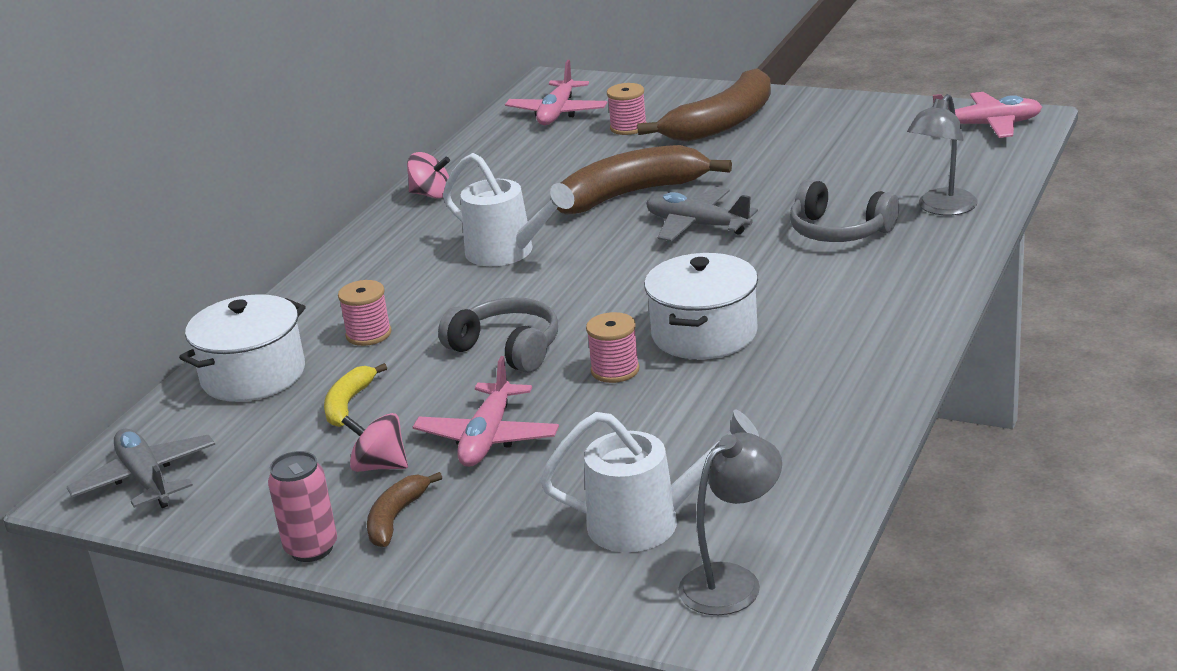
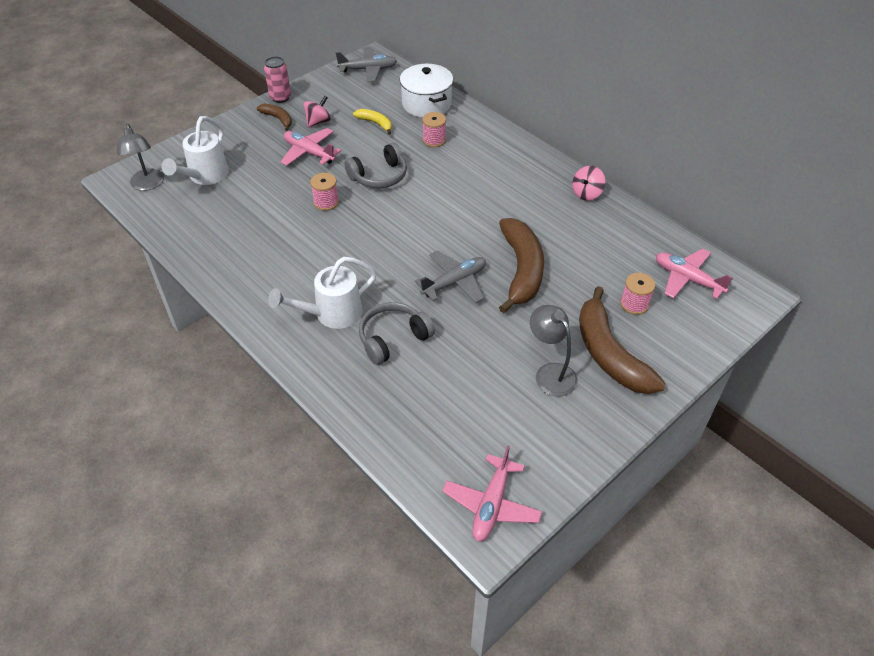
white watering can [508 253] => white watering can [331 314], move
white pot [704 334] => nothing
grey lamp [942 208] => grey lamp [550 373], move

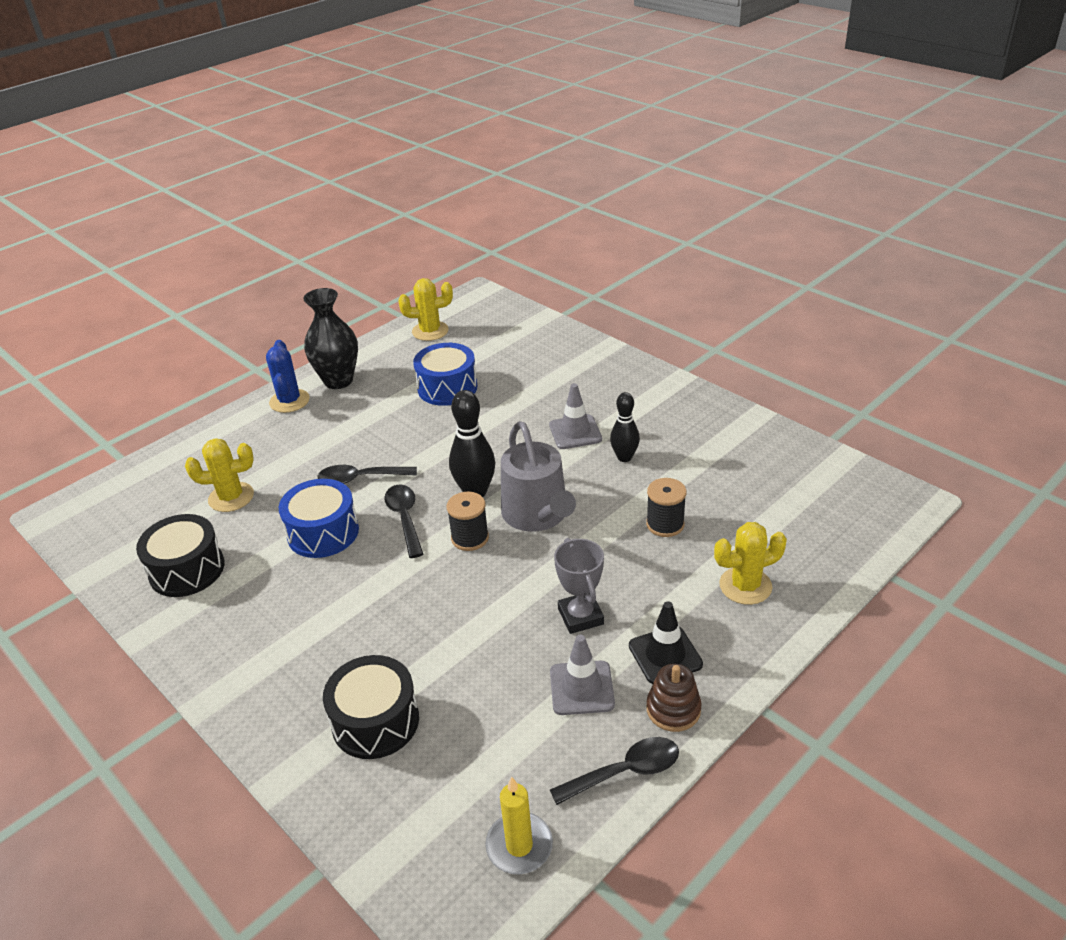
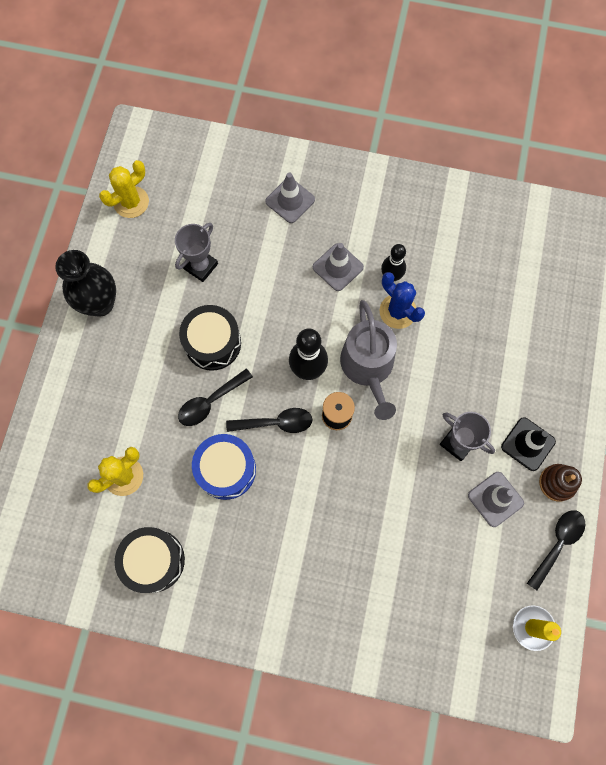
blue cactus [289 401] => blue cactus [397 311], move
black drum [375 721] => black drum [212 343], move
black spoon [405 518] => black spoon [276 423], 135 degrees clockwise
blue drum [447 388] => grey trophy [200 266]
grey watering can [537 515] => grey watering can [368 367], 45 degrees clockwise
black spool [665 524] => nothing
yellow cactus [745 586] => nothing
nothing => grey traffic cone [290 200]

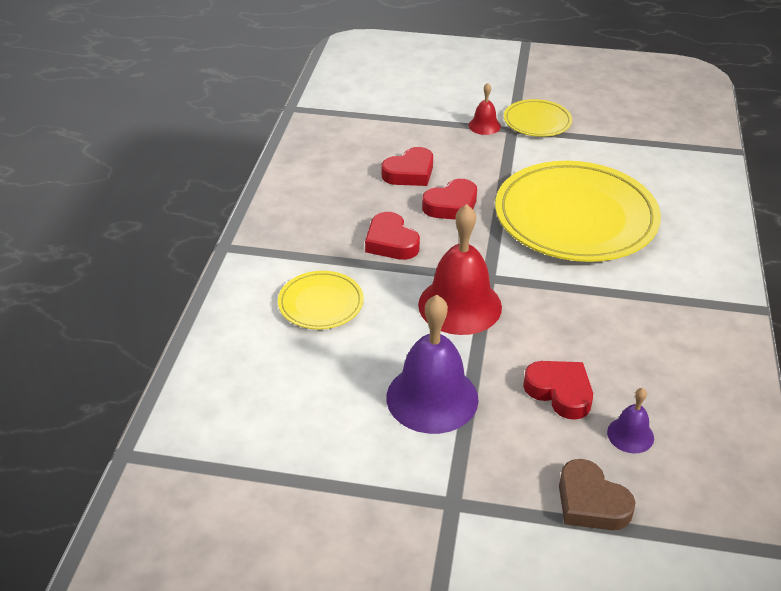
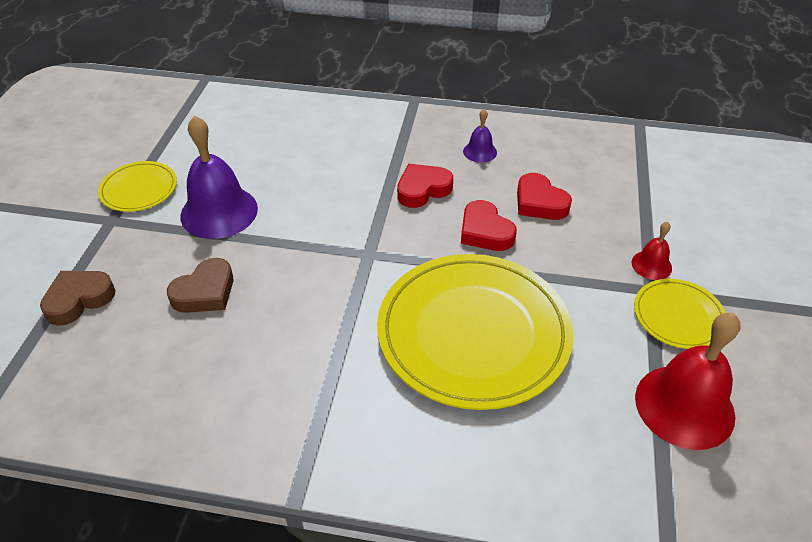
yellow plate [321 303] => yellow plate [139 189], move
red bell [460 305] => red bell [684 406], move
red heart [560 392] => brown heart [205 292]
purple bell [630 435] => purple bell [480 151], move

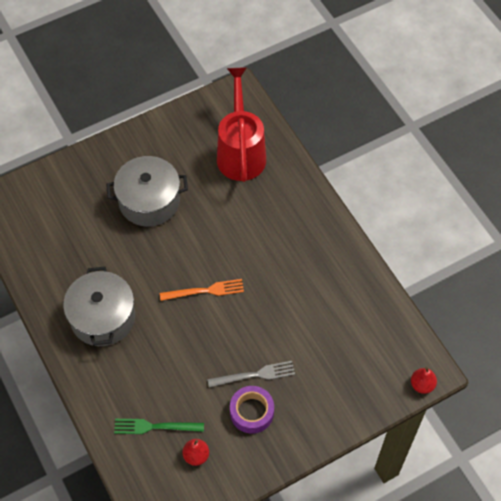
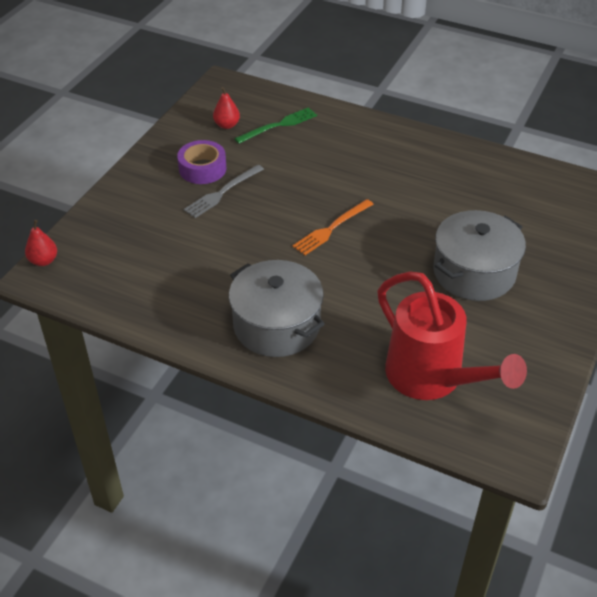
grey pot [103 317] => grey pot [276 325], move

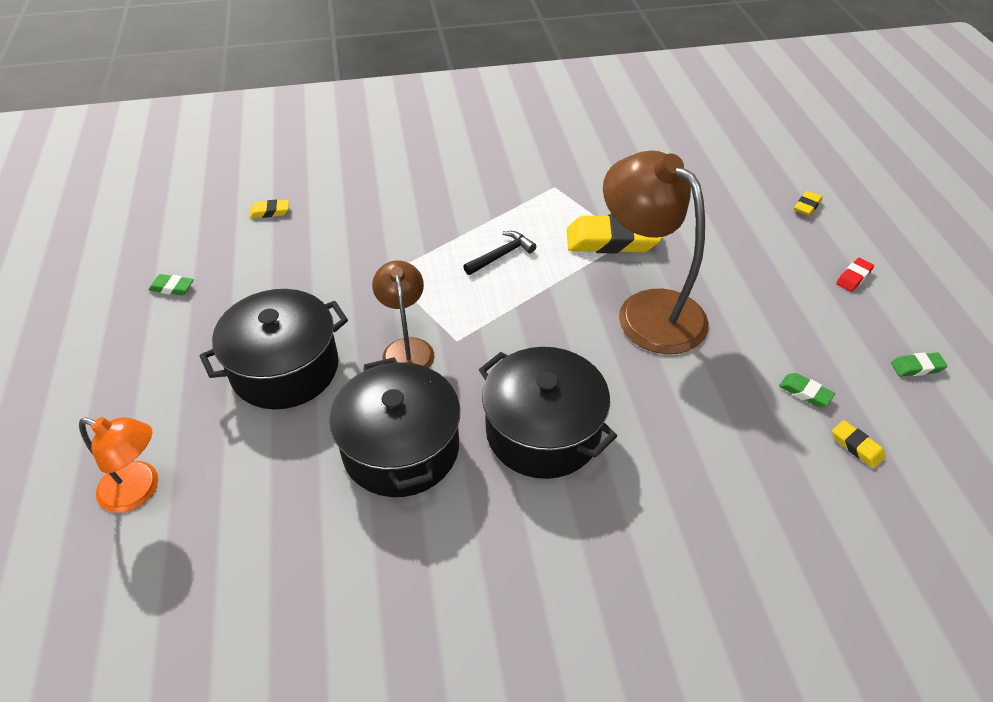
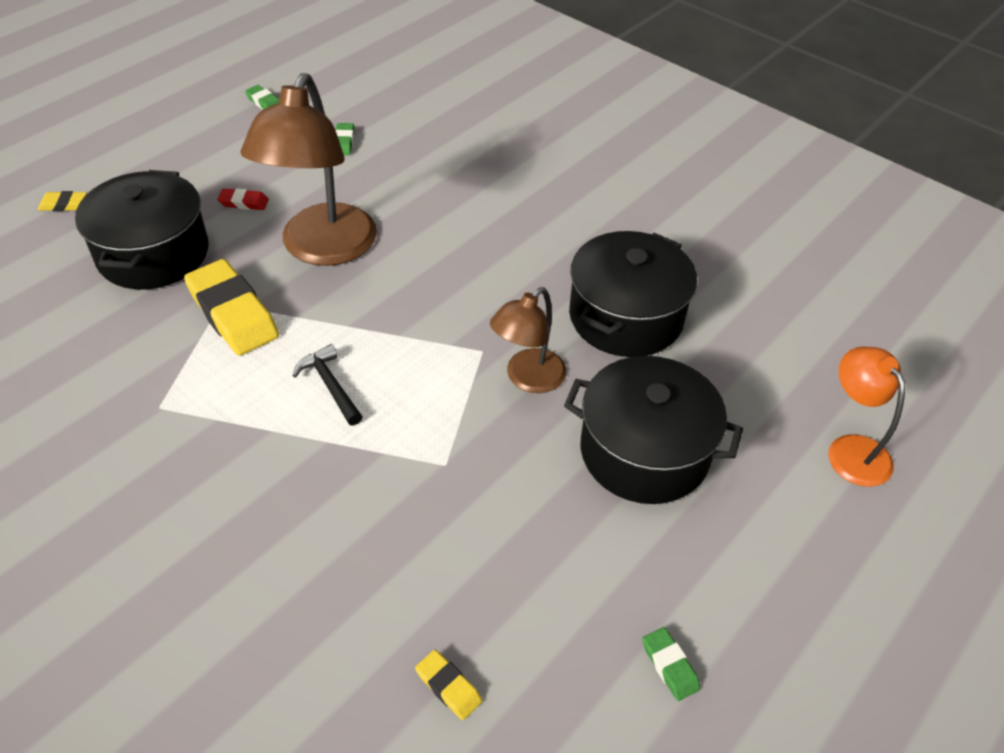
black hammer [501 255] => black hammer [330 386], 45 degrees clockwise
black pot [543 431] => black pot [153 253], move
yellow eraser [856 446] => nothing
red eraser [853 277] => red eraser [244 203], move

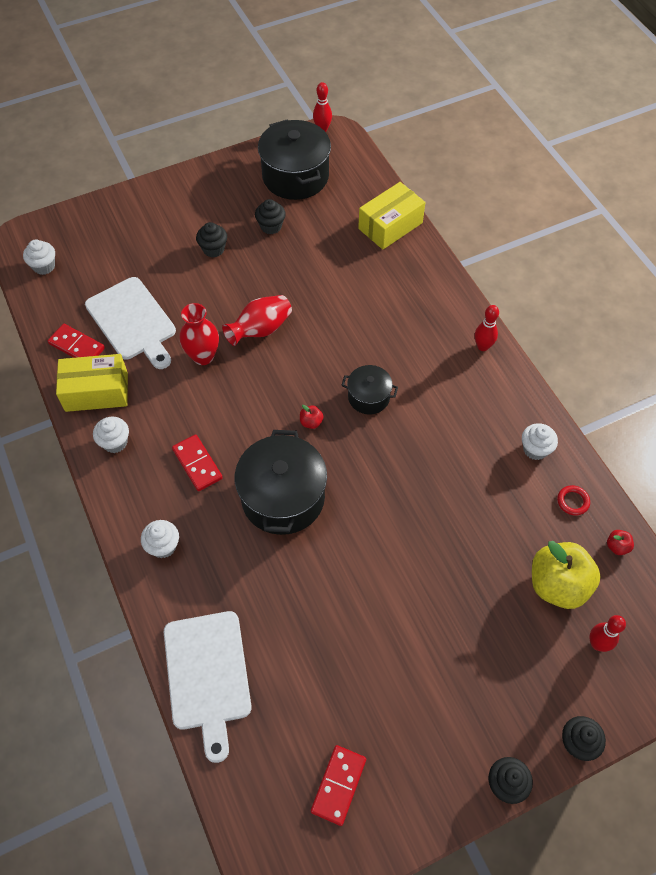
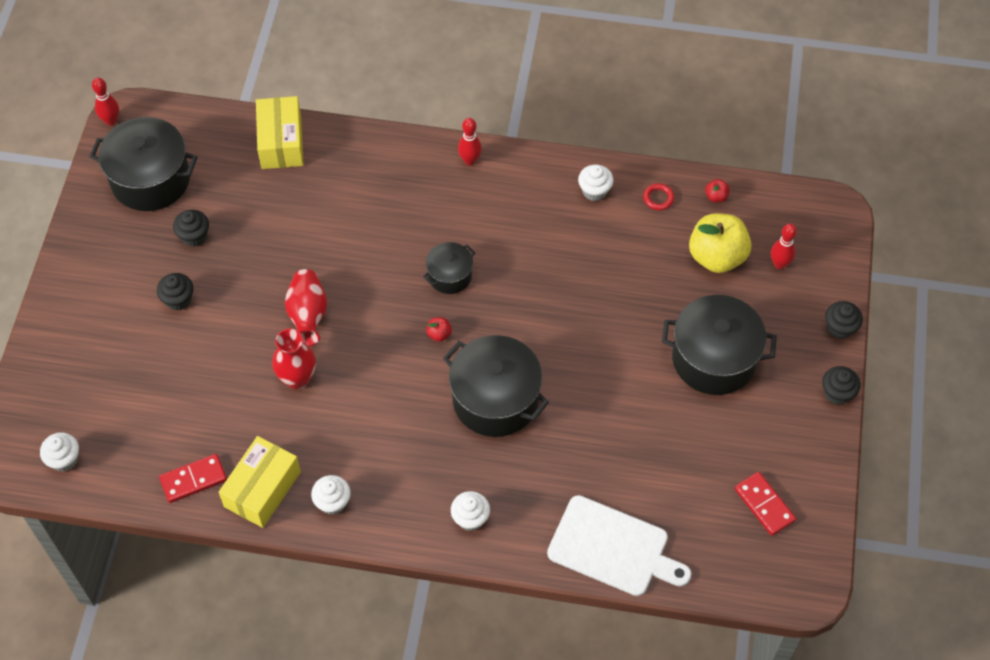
white cutting board [133 321] => nothing
red domino [197 464] => nothing
nothing => black pot [714 359]

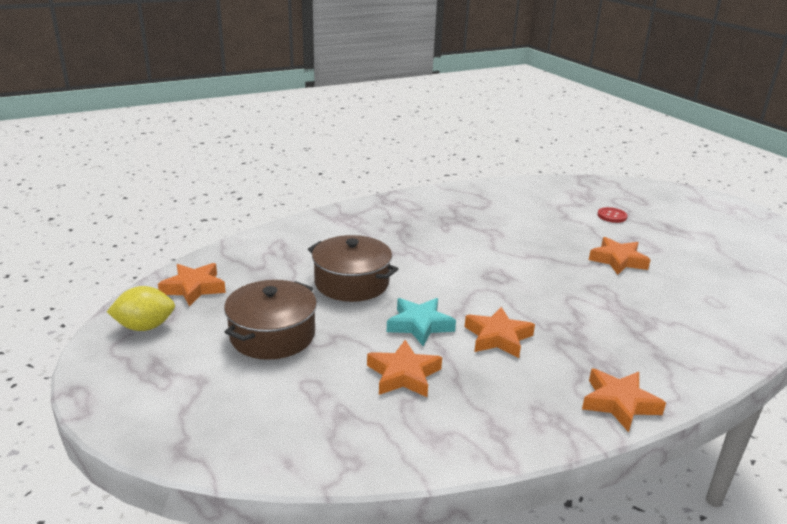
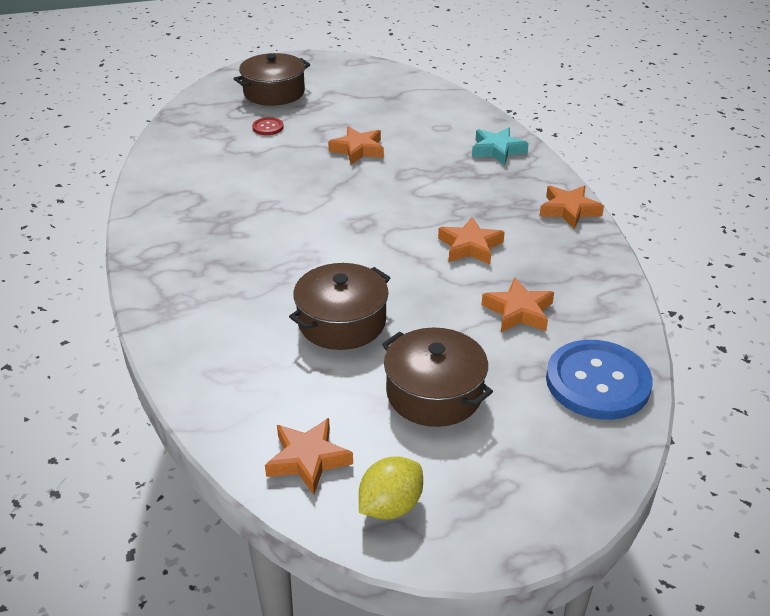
yellow lemon [145 327] => yellow lemon [390 506], 45 degrees clockwise
turquoise star [419 325] => turquoise star [497 150], move
nothing => brown pot [274 92]
nothing => blue button [597 382]

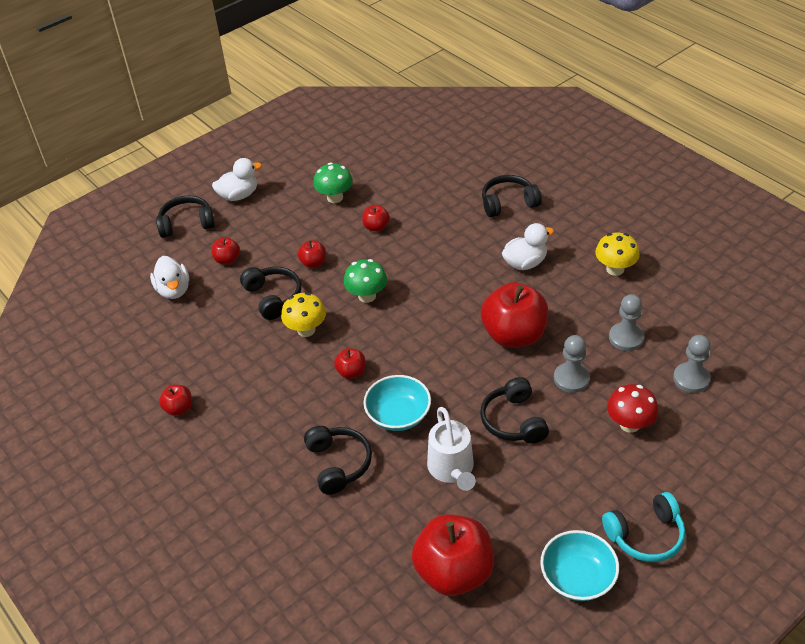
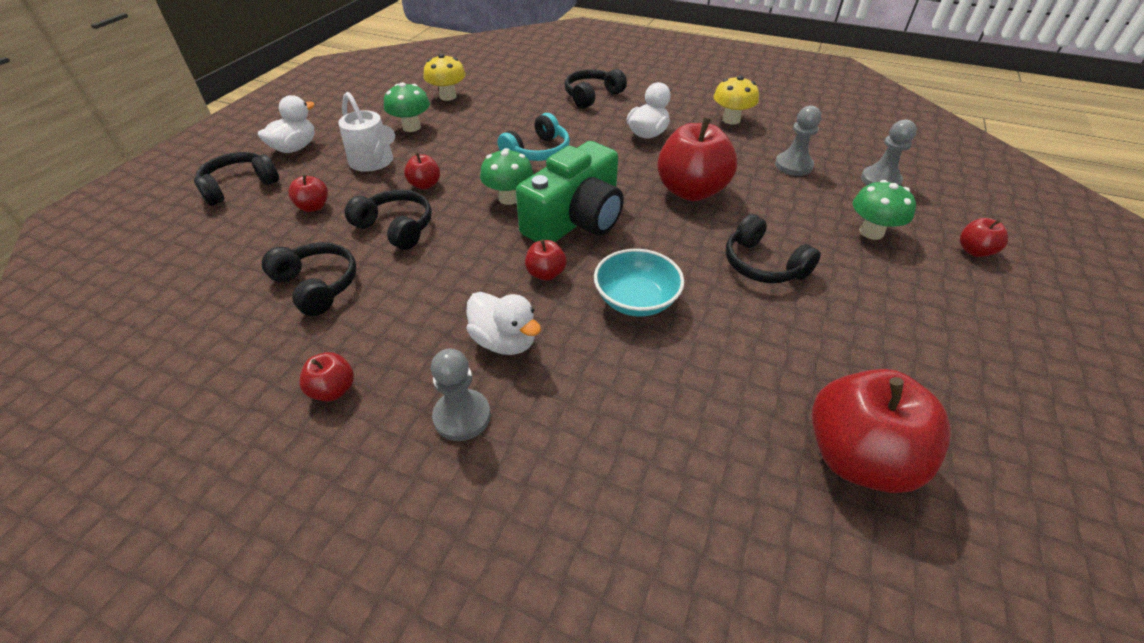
white duck [174 290] => white duck [504 341], move
yellow mushroom [306 330] => yellow mushroom [448 96], move
black headphones [338 464] => black headphones [317 285], move
red apple [376 227] => red apple [974 251], move
white watering can [452 469] => white watering can [374 162], move
turquoise bowl [577 577] => nothing
grey pawn [571 379] => grey pawn [462 416], move
turquoise headphones [645 535] => turquoise headphones [538 152], move
red mushroom [629 424] => green mushroom [871 232]
nothing => green camera [575 219]

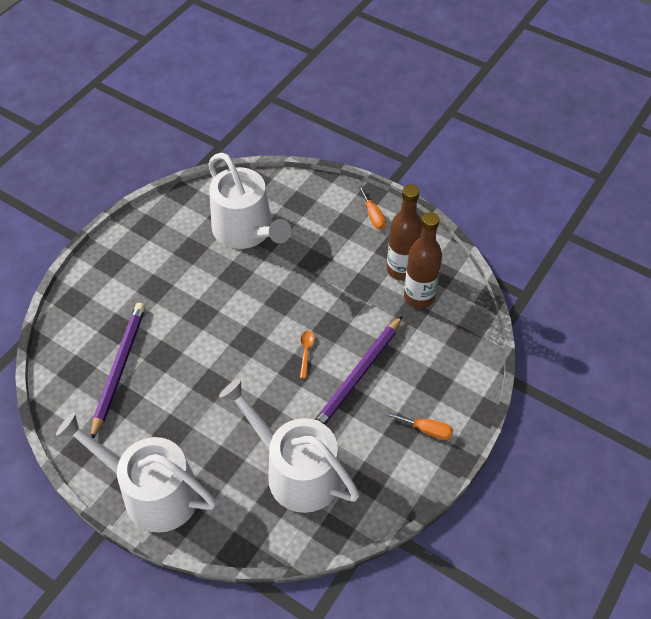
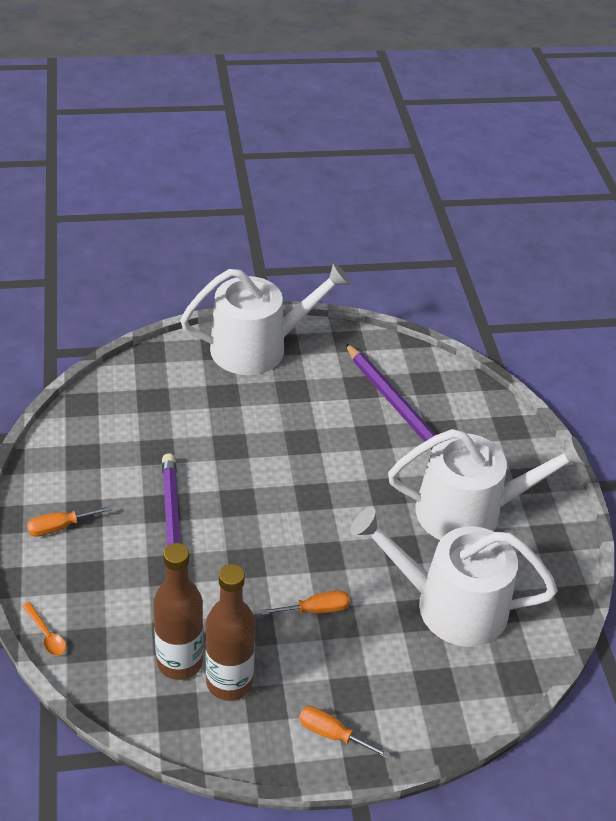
white watering can [296 471] => white watering can [469 511], move
orange spoon [306 352] => orange spoon [46 634], move
nothing => orange screwdriver [316 610]

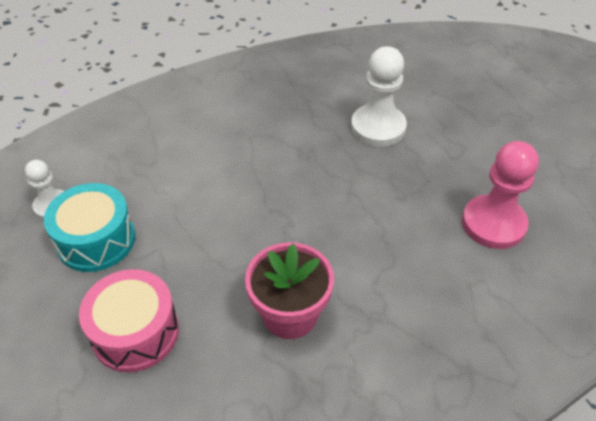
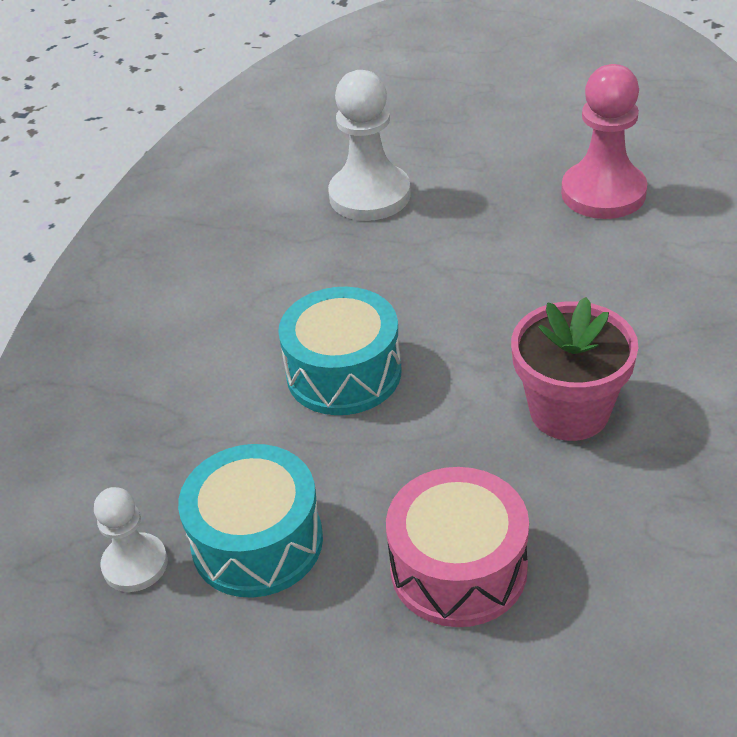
nothing => turquoise drum [344 373]

